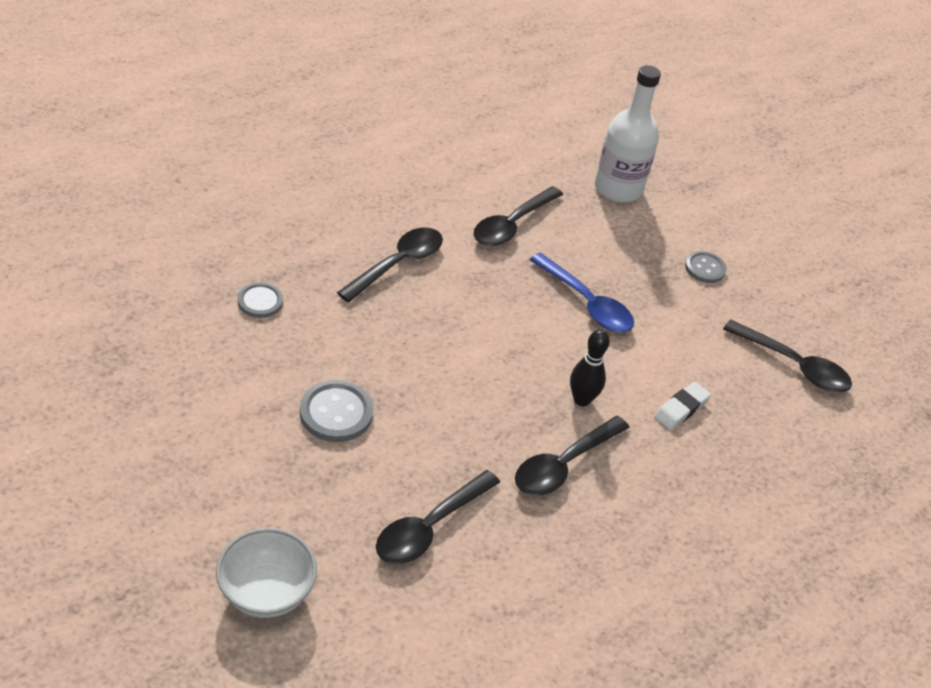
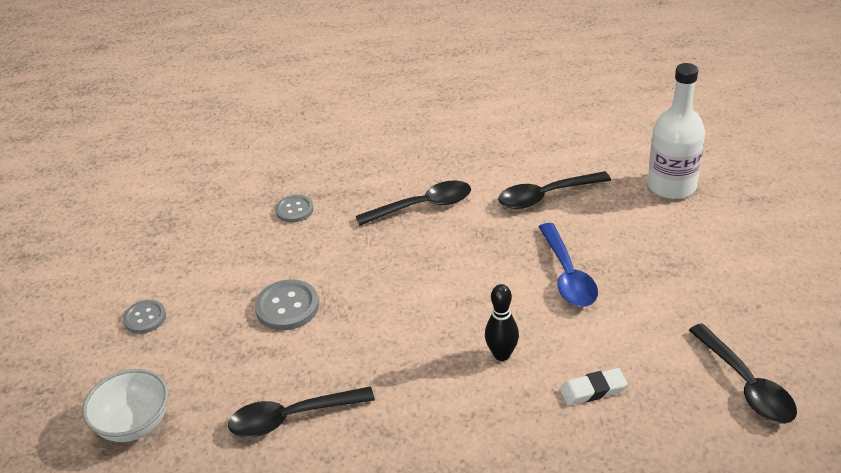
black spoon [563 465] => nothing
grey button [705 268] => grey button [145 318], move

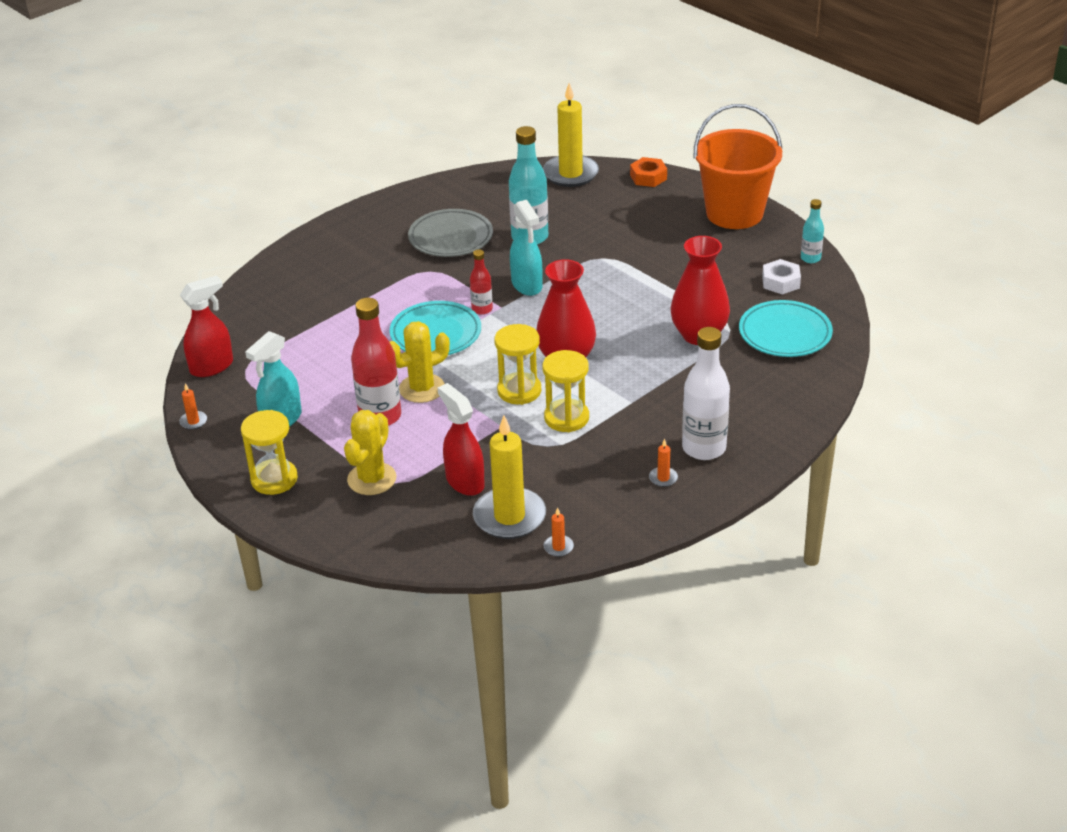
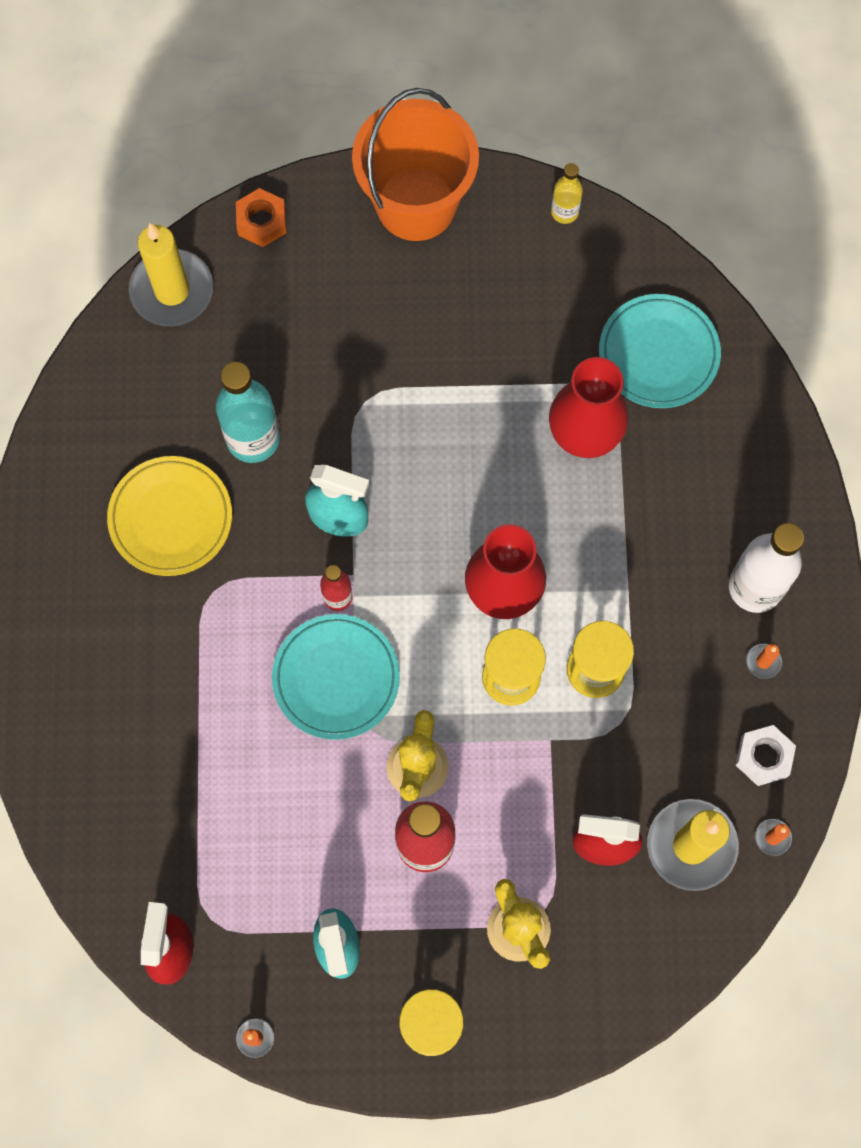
grey plate [451 238] => yellow plate [171 518]
white nut [781 282] => white nut [763 757], move
turquoise bottle [810 258] => yellow bottle [564 212]

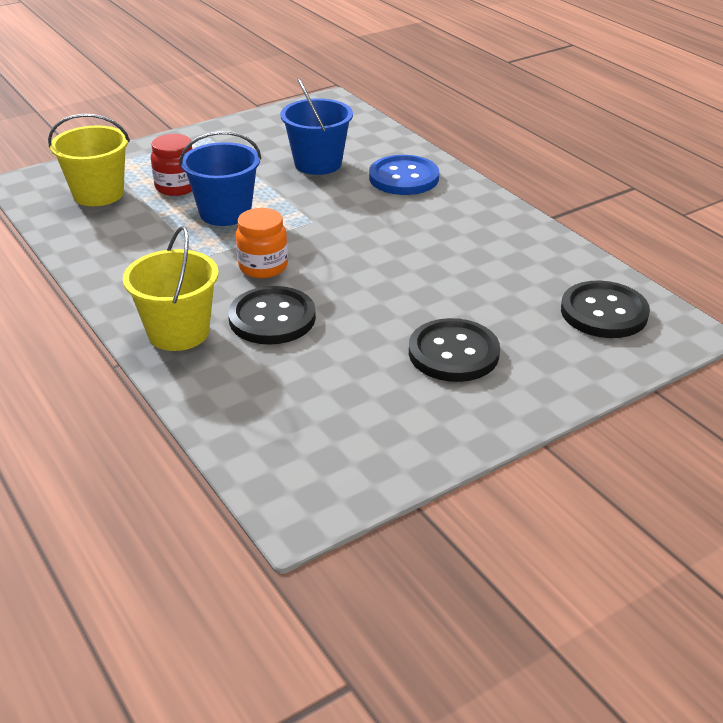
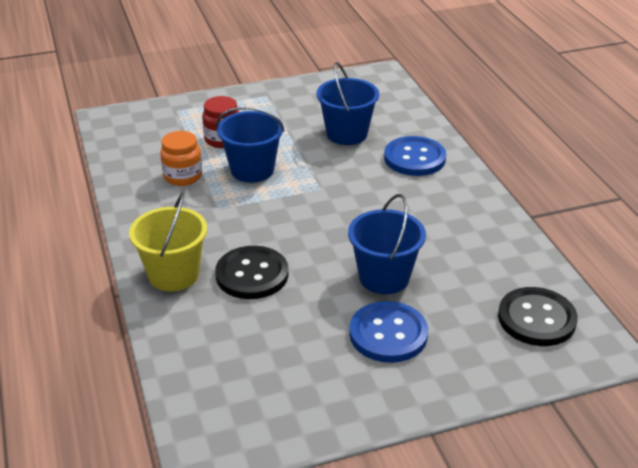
yellow bucket [98 194] => nothing
orange jar [263 267] => orange jar [183 176], move
black button [453 353] => blue button [388 334]
nothing => blue bucket [384 277]

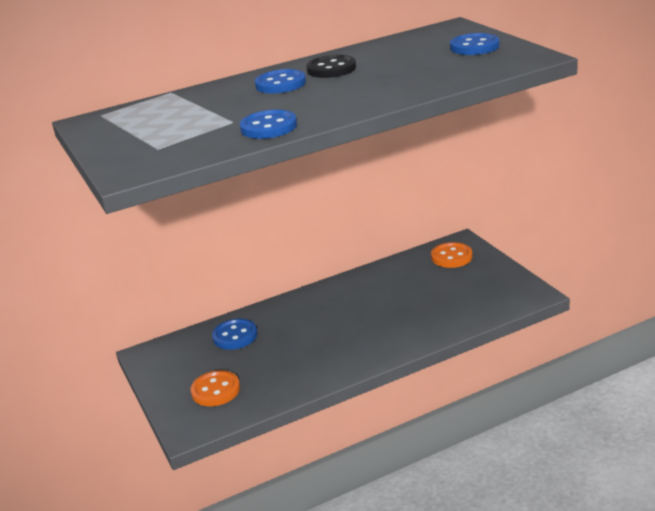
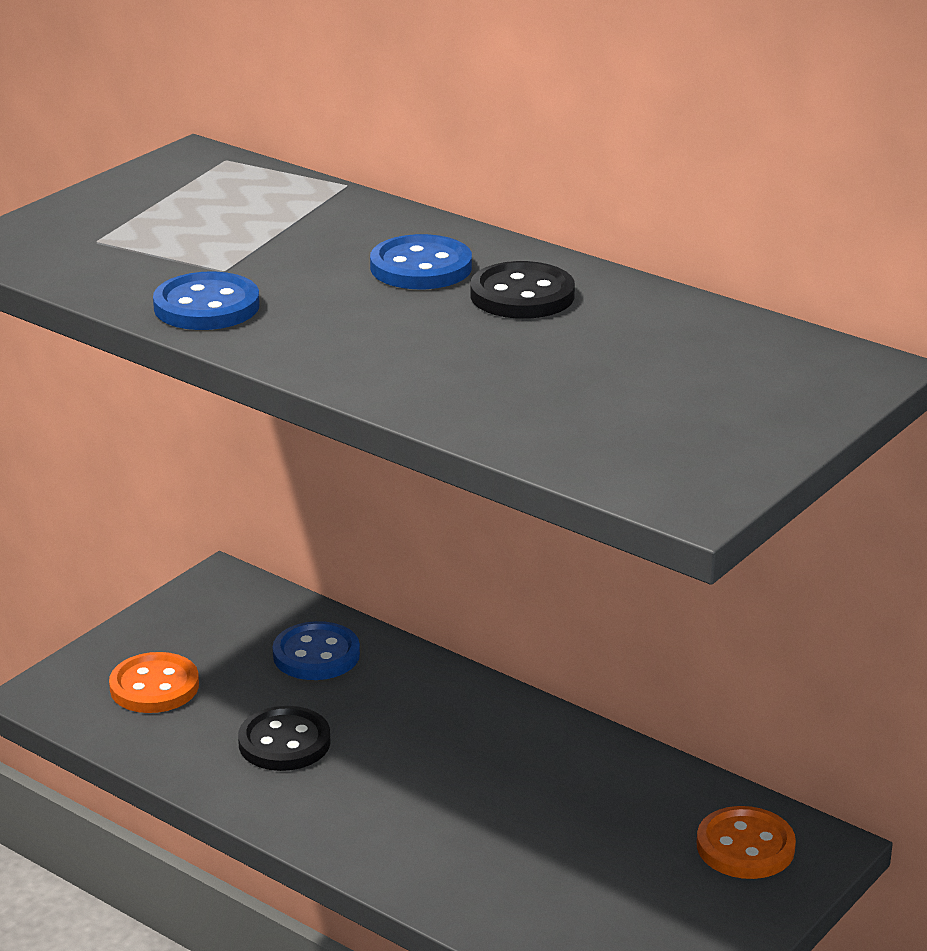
blue button [474 47] => nothing
nothing => black button [284 742]

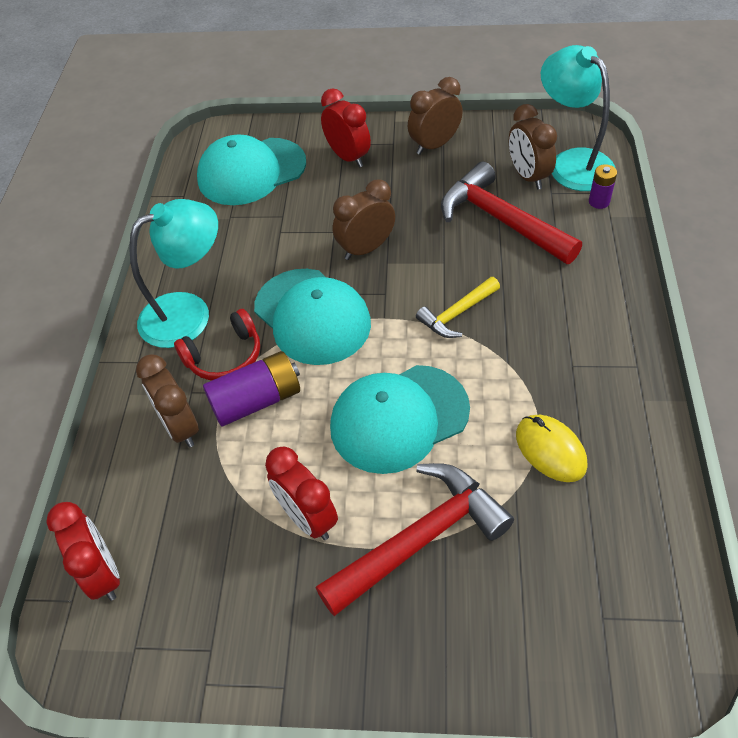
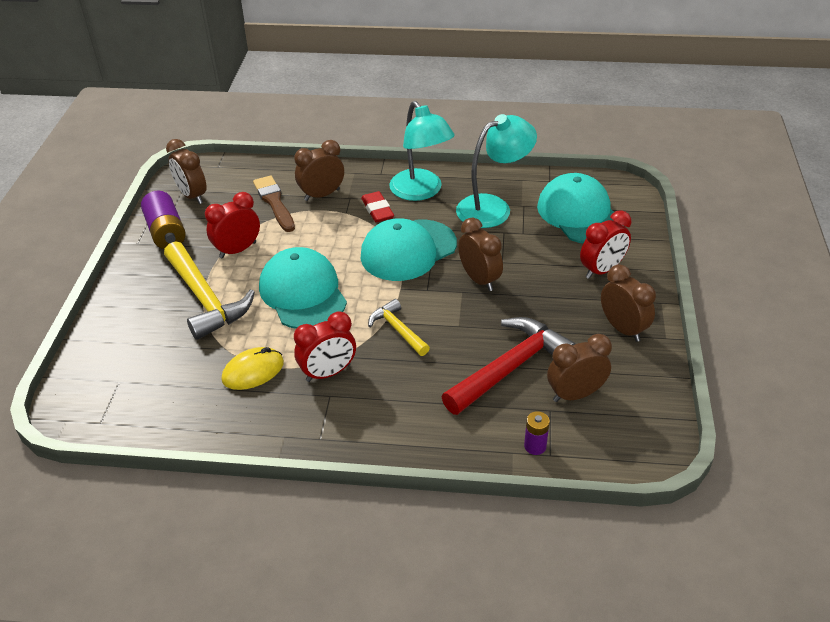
red clock [103 573] => red clock [328 373], move
red headphones [224 356] => red eraser [377 210]
purple battery [256 400] => purple battery [166 232], move
red hammer [421 538] => yellow hammer [205 299]
turquoise lamp [572 162] => turquoise lamp [493 207], move
nothing => brown clock [192 196]
nothing => brown brush [274 202]

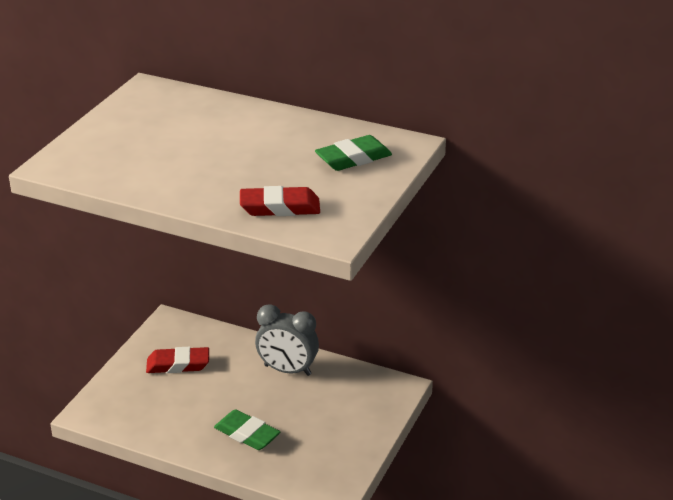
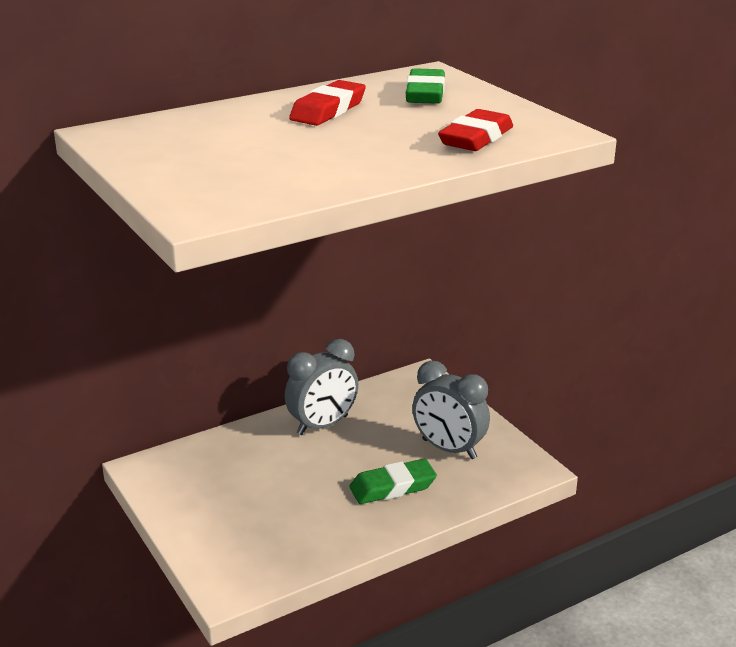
red eraser [178 364] => red eraser [328 110], move
nothing => grey clock [449 449]

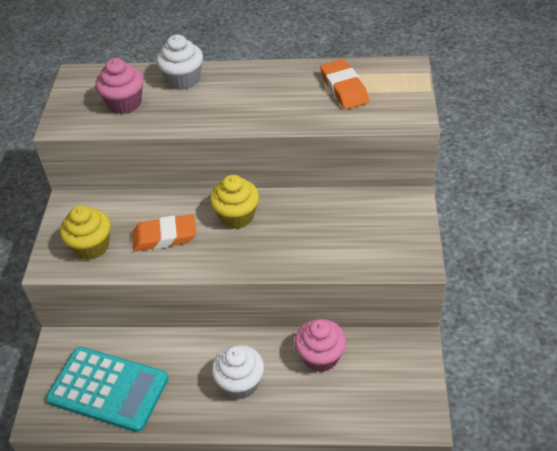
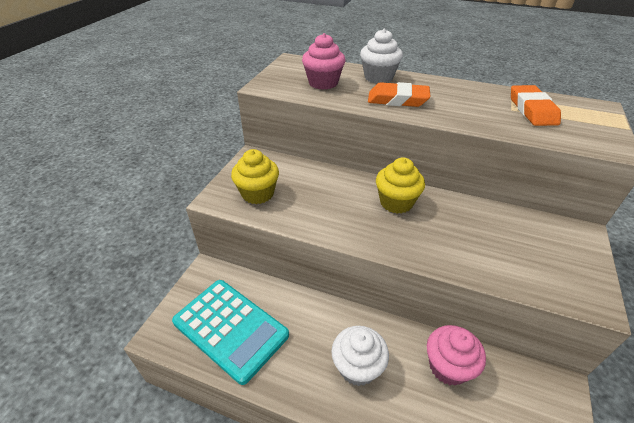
orange eraser [164 237] => orange eraser [397 100], move

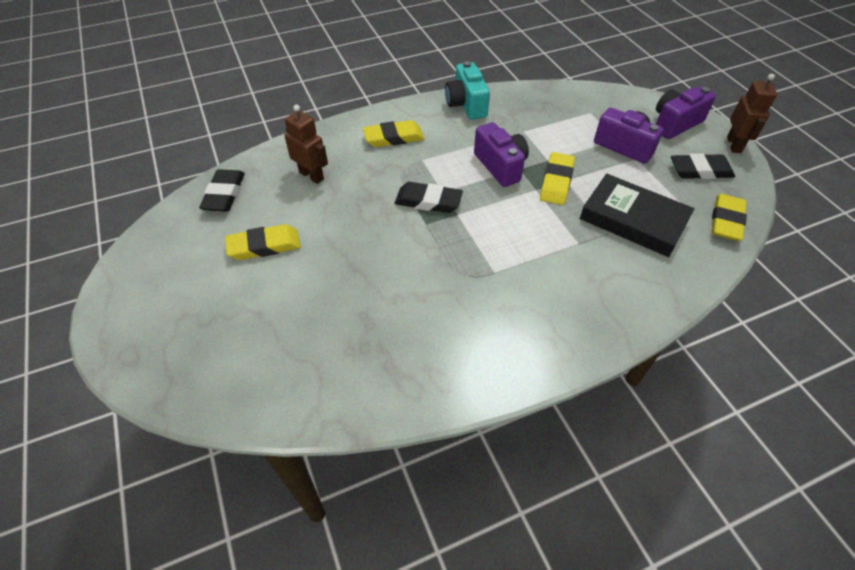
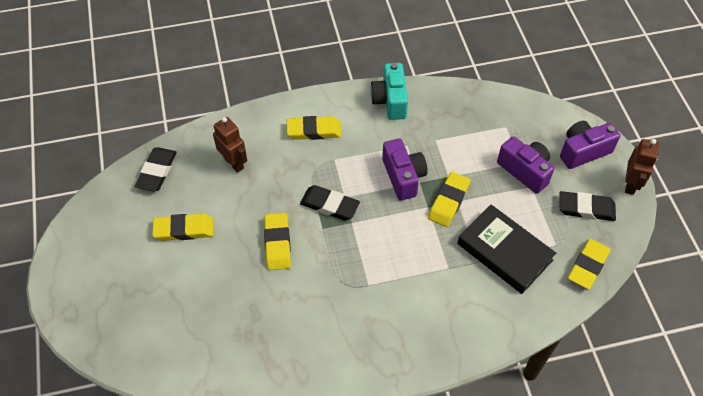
nothing => yellow eraser [277 243]

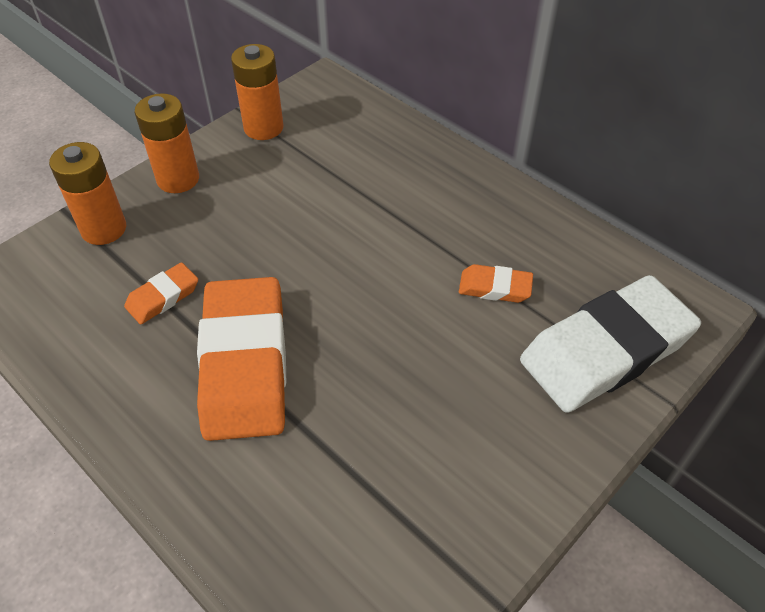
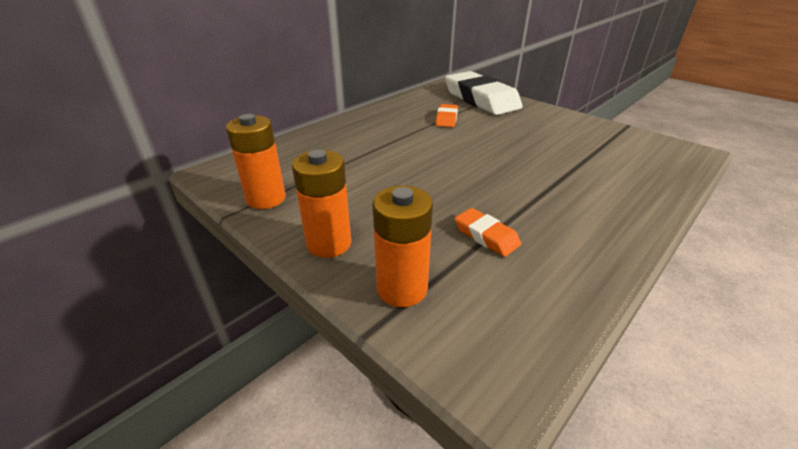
orange eraser [245 363] => nothing

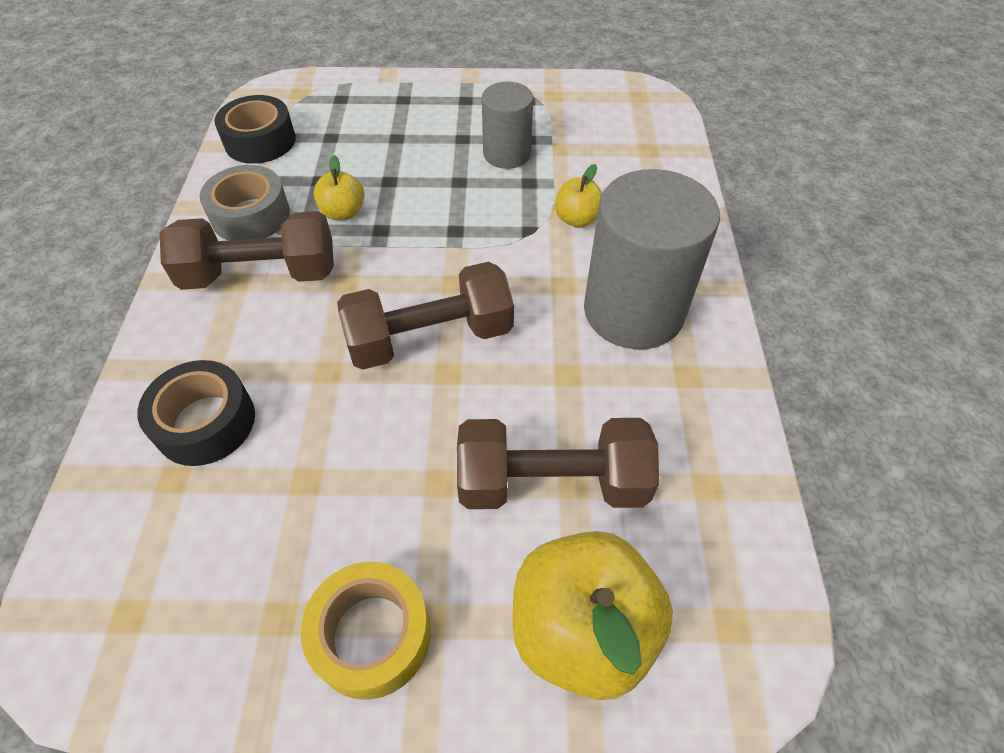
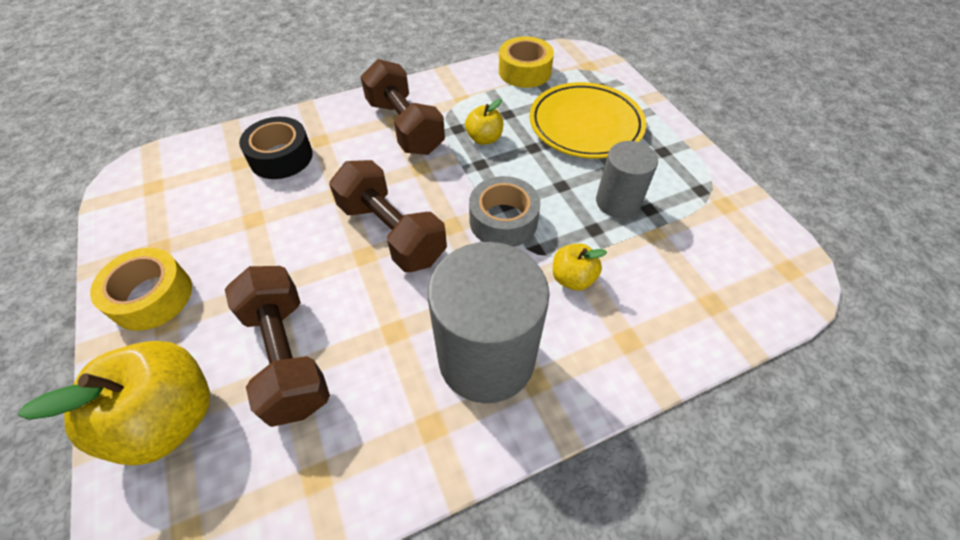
grey tape [250 215] => grey tape [503 220], move
black tape [260 141] => yellow tape [524 71]
nothing => yellow plate [585 125]

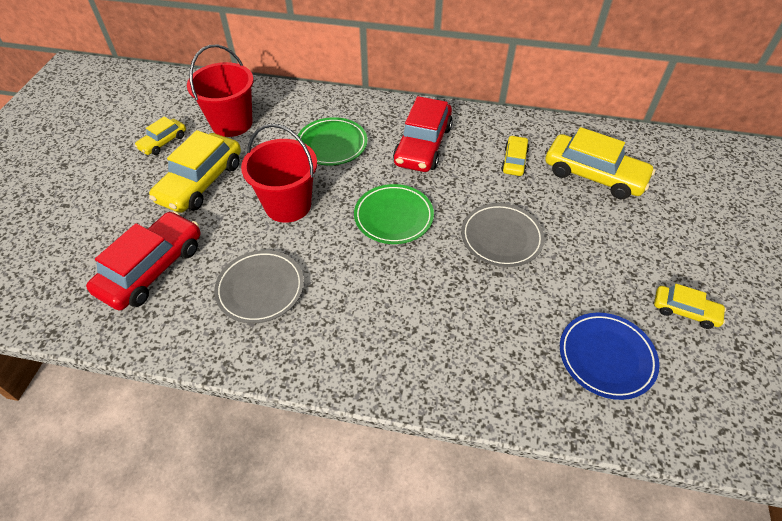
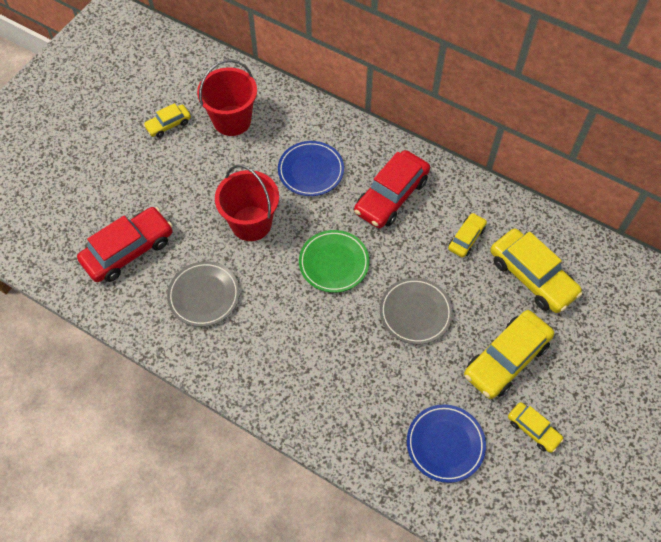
yellow car [201 182] => yellow car [506 359], move
green plate [332 144] => blue plate [311 171]

